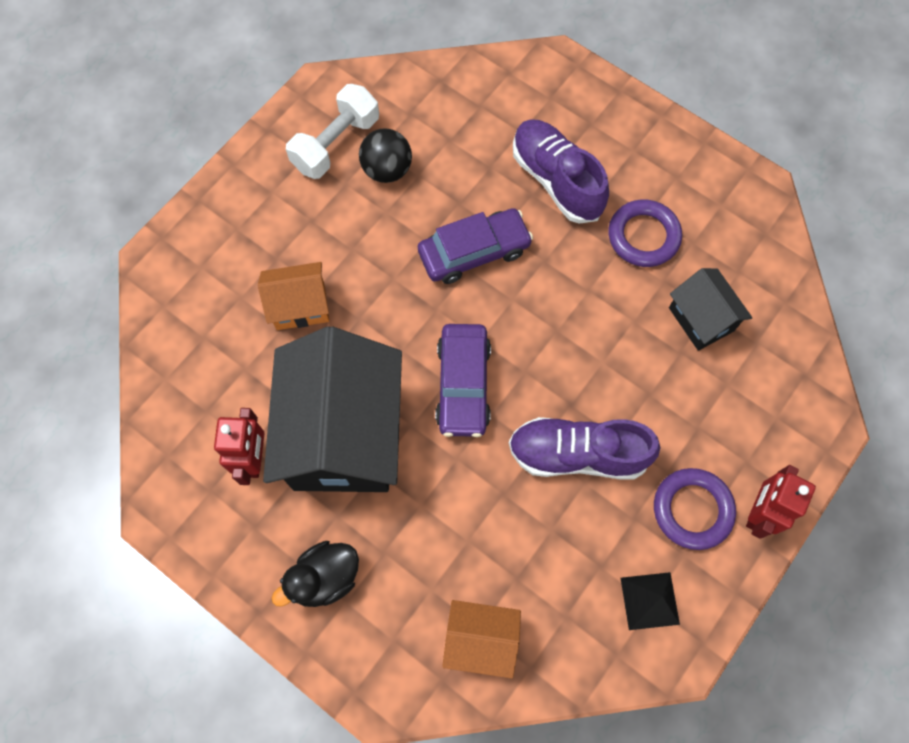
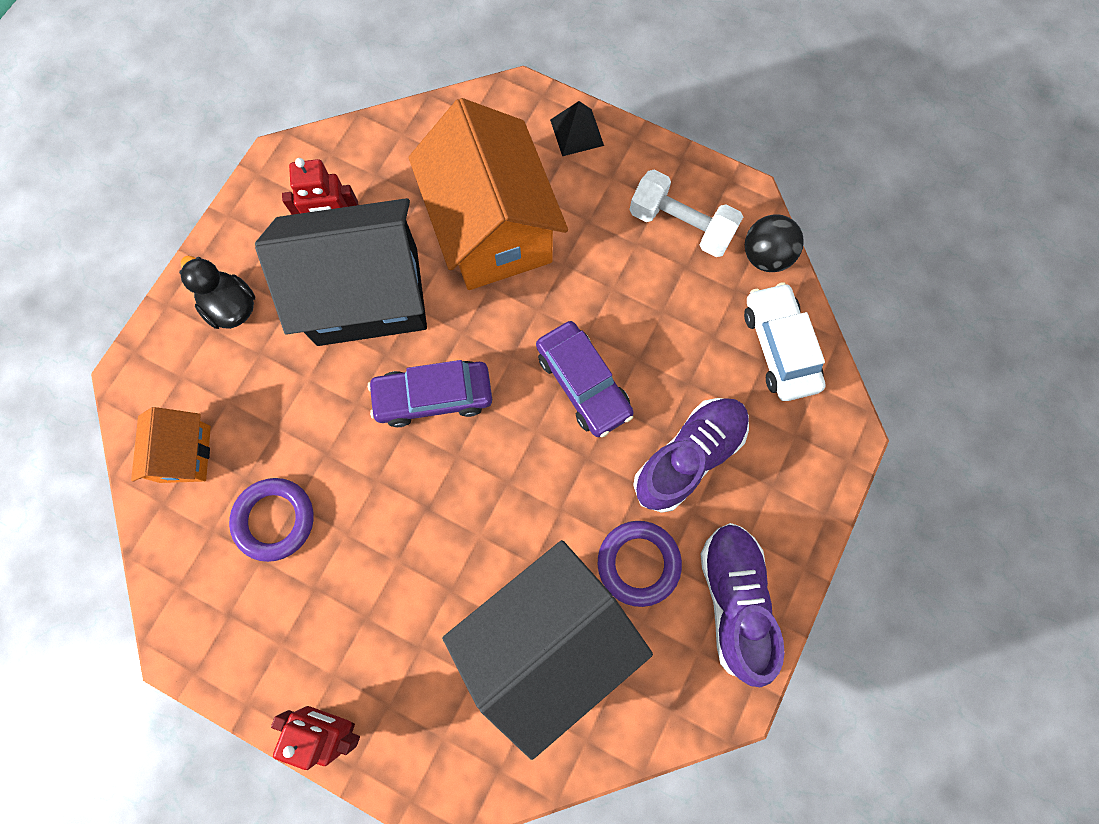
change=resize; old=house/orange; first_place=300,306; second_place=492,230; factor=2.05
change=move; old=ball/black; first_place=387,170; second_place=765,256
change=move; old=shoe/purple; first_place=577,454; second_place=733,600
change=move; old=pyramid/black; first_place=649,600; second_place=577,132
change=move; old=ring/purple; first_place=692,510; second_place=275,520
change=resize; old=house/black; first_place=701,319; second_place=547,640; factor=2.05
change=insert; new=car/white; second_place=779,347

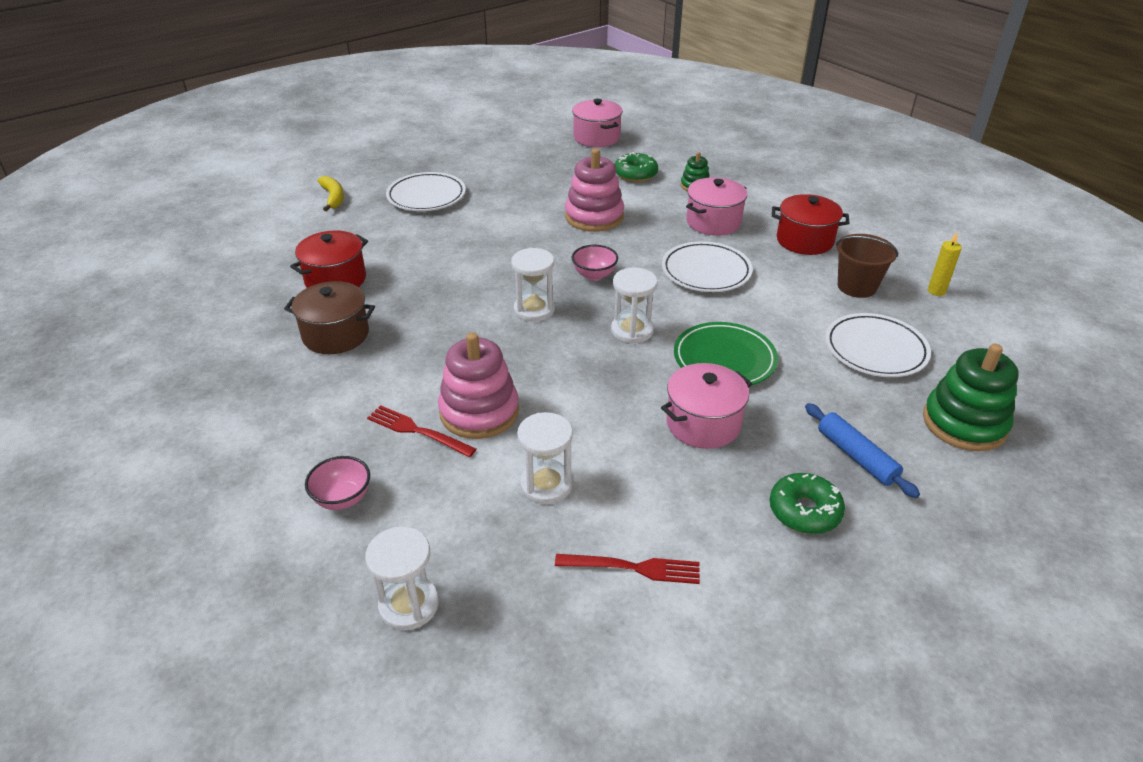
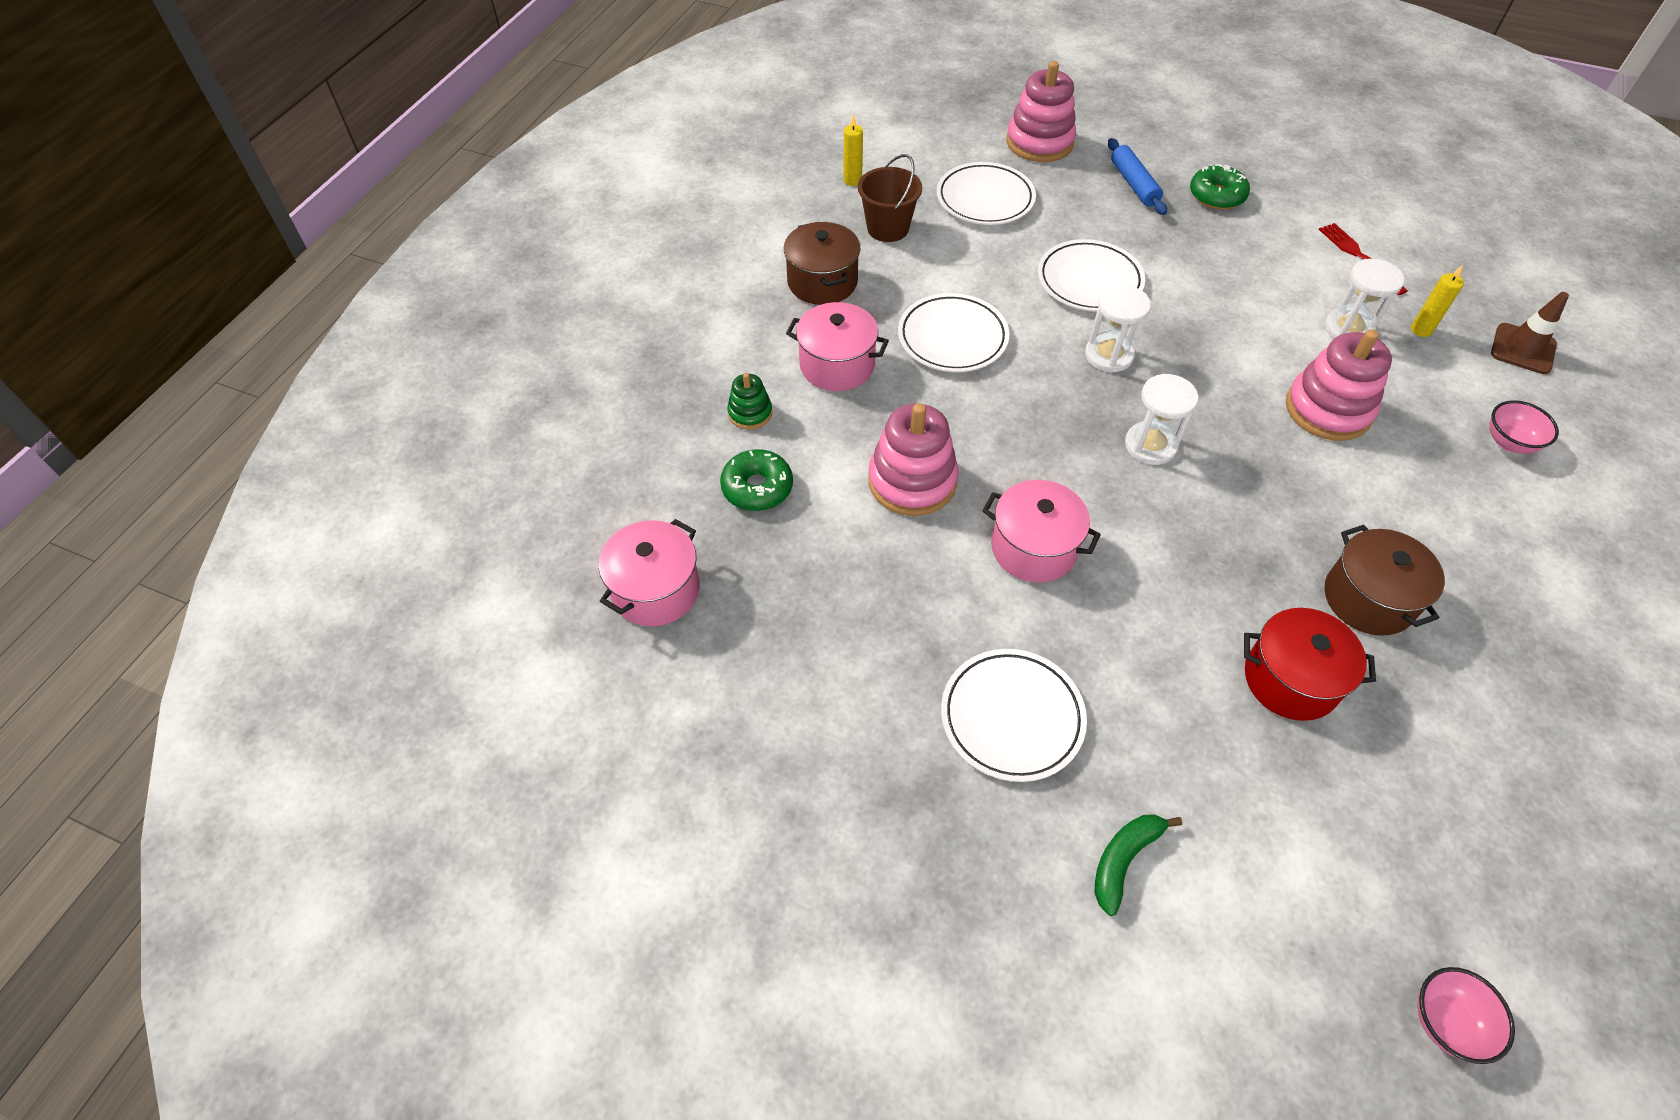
change=recolor; old=banana/yellow; new=banana/green; first_place=333,198; second_place=1124,860
change=replace; old=hourglass/white; new=traffic cone/brown; first_place=409,605; second_place=1523,349
change=delete; old=fork/red; first_place=417,431
change=move; old=bowl/pink; first_place=594,275; second_place=1446,1022
change=move; old=pot/pink; first_place=703,423; second_place=1033,548
change=recolor; old=plate/green; new=plate/white; first_place=724,359; second_place=1089,281
change=recolor; old=pot/red; new=pot/brown; first_place=804,240; second_place=822,282
change=rotate; old=rolling pin/blue; first_place=856,456; second_place=1134,184; degrees=-45
change=recolor; old=stacking toy/green; new=stacking toy/pink; first_place=964,423; second_place=1039,142
change=insert; new=candle/yellow; second_place=1421,330

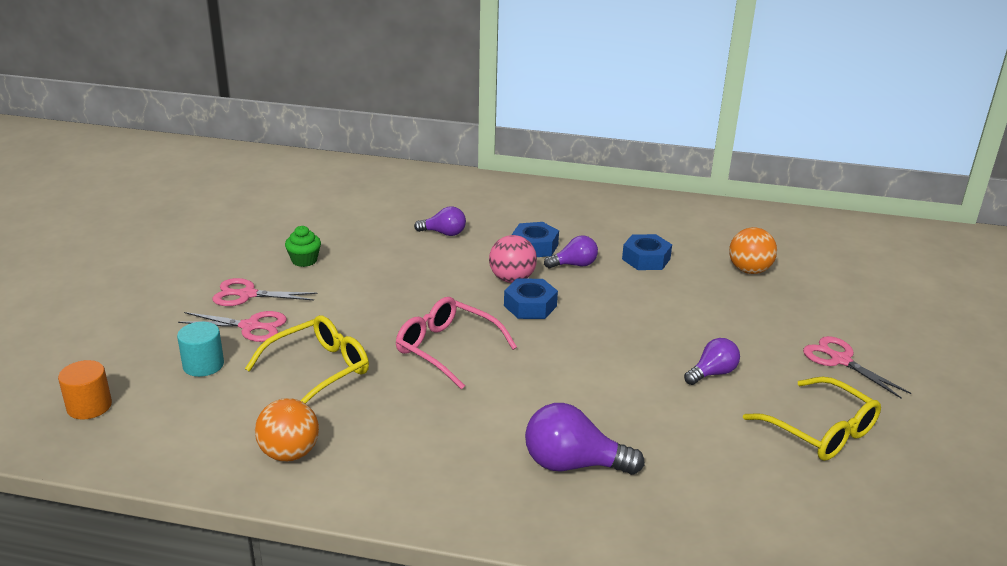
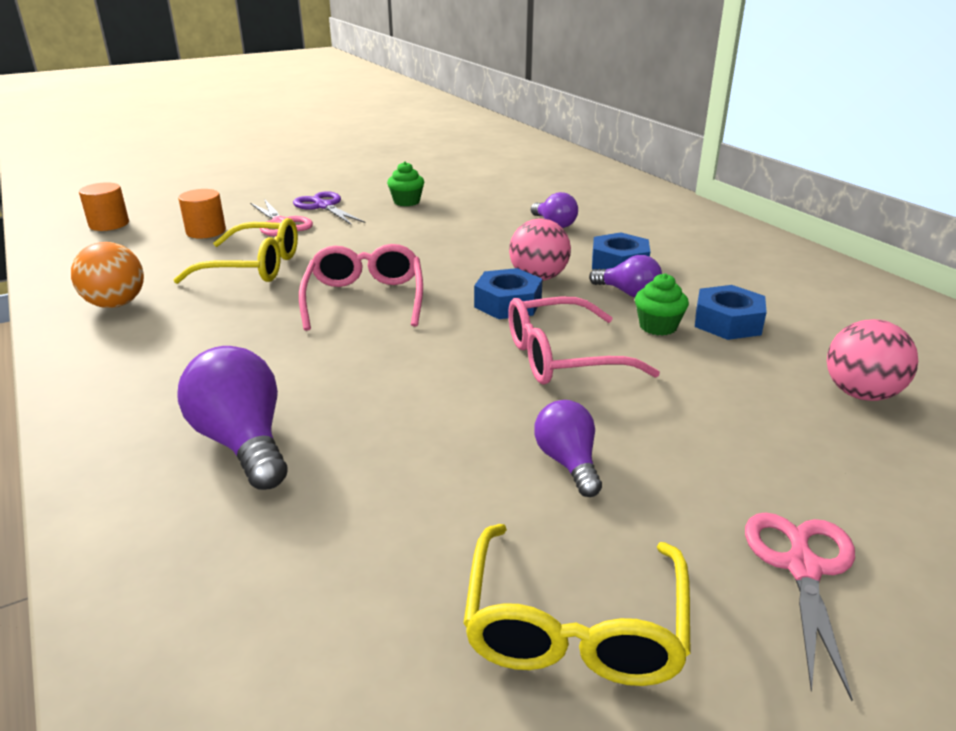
change=recolor; old=cylinder/turquoise; new=cylinder/orange; first_place=203,365; second_place=206,231
change=recolor; old=scissors/pink; new=scissors/purple; first_place=247,295; second_place=324,206
change=rotate; old=light bulb/purple; first_place=712,373; second_place=568,462; degrees=-120
change=recolor; old=ball/orange; new=ball/pink; first_place=749,270; second_place=860,394
change=insert; new=glasses/pink; second_place=562,357
change=insert; new=cupcake/green; second_place=658,326

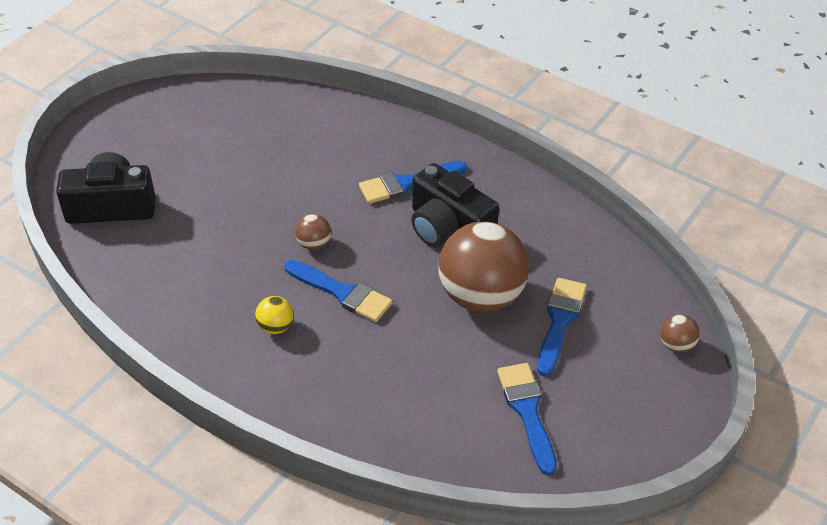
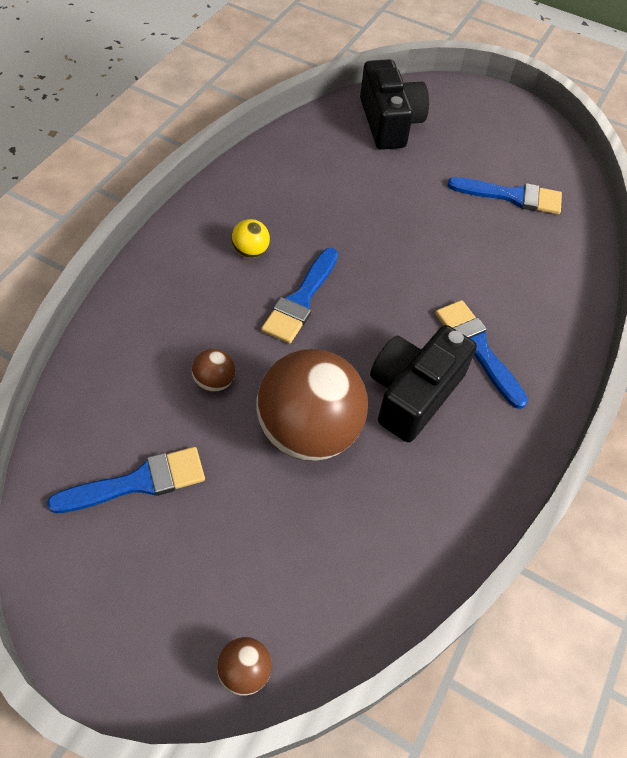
change=move; old=ball/brown; first_place=314,244; second_place=214,381
change=move; old=brush/blue; first_place=560,321; second_place=512,196

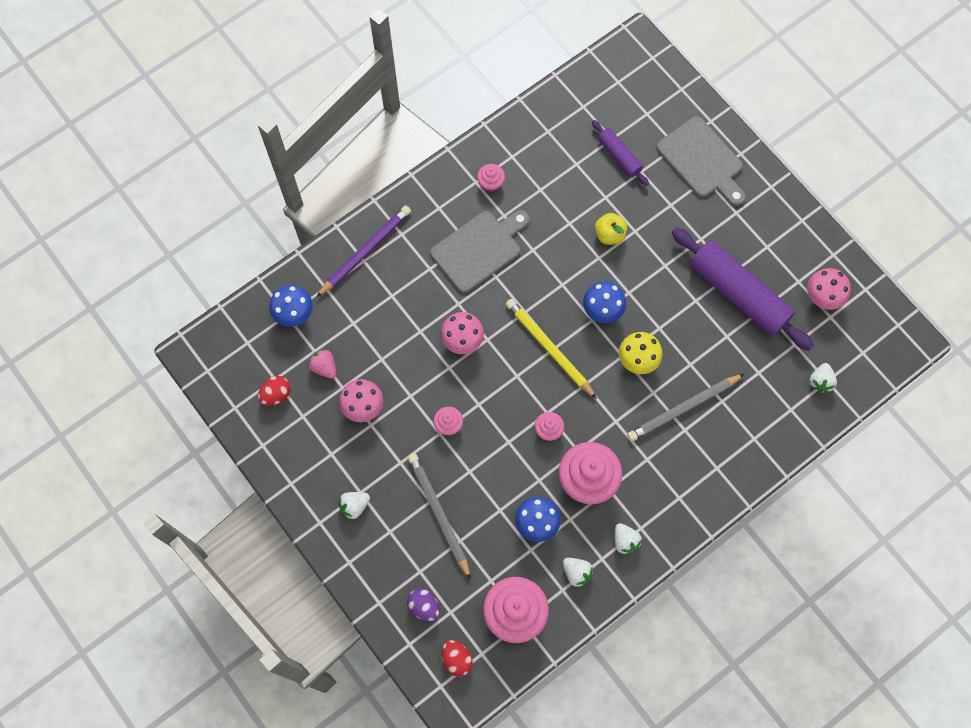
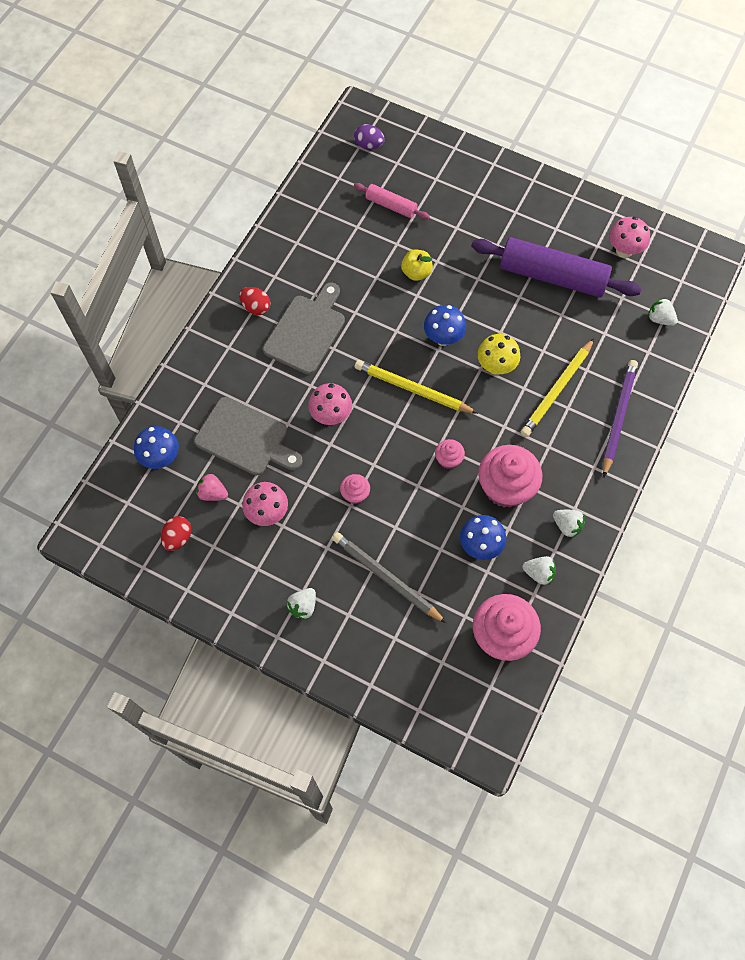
change=move; old=pencil/purple; first_place=365,251; second_place=618,417
change=move; old=egg/purple; first_place=424,606; second_place=369,145
change=move; old=egg/red; first_place=456,659; second_place=256,307
change=delete; old=cupcake/pink; first_place=491,183
change=recolor; old=rolling pin/purple; new=rolling pin/pink; first_place=619,156; second_place=391,206
change=recolor; old=pencil/grey; new=pencil/yellow; first_place=683,408; second_place=557,390
change=move; old=cutting board/grey; first_place=702,161; second_place=245,438
change=rotate; old=strawberry/white; first_place=820,381; second_place=660,319; degrees=135

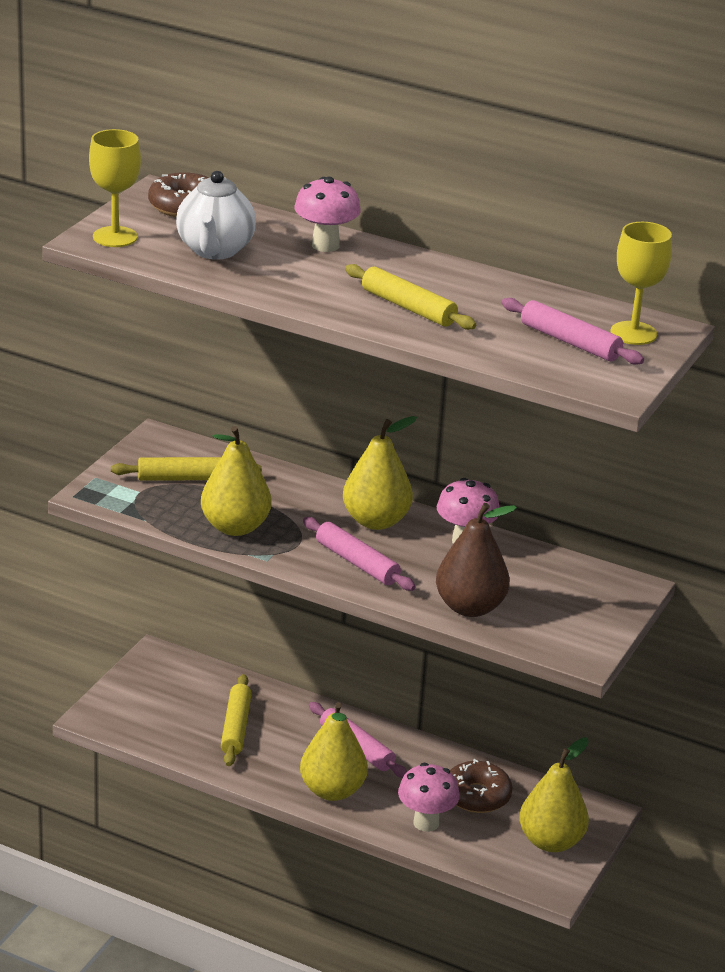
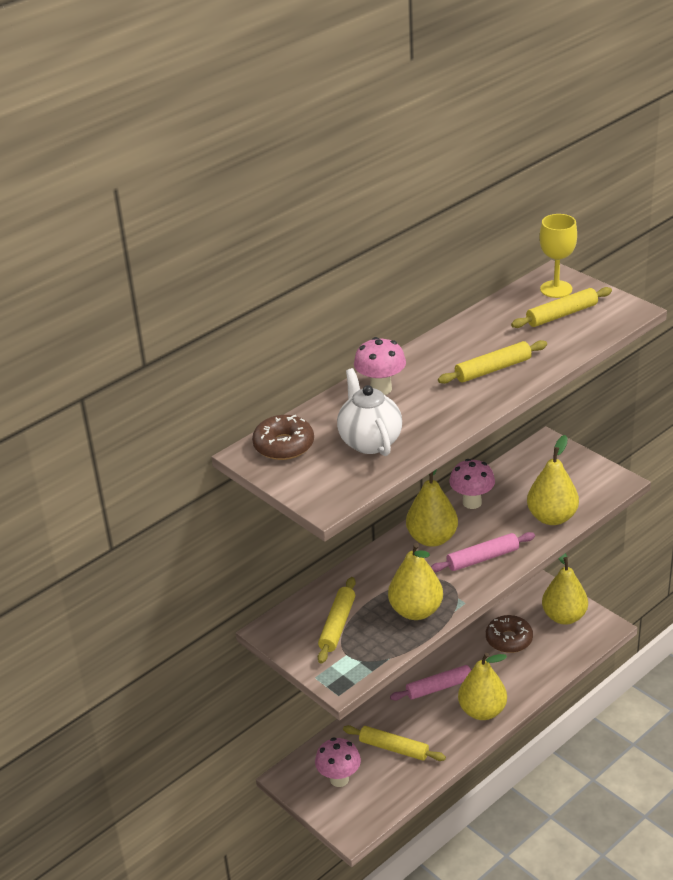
change=delete; old=goblet/yellow; first_place=115,237
change=rotate; old=teapot/white; first_place=215,250; second_place=369,442; degrees=-135
change=move; old=mushroom/pink; first_place=426,823; second_place=339,779
change=recolor; old=pear/brown; new=pear/yellow; first_place=470,607; second_place=552,517
change=recolor; old=rolling pin/pink; new=rolling pin/yellow; first_place=570,342; second_place=561,314

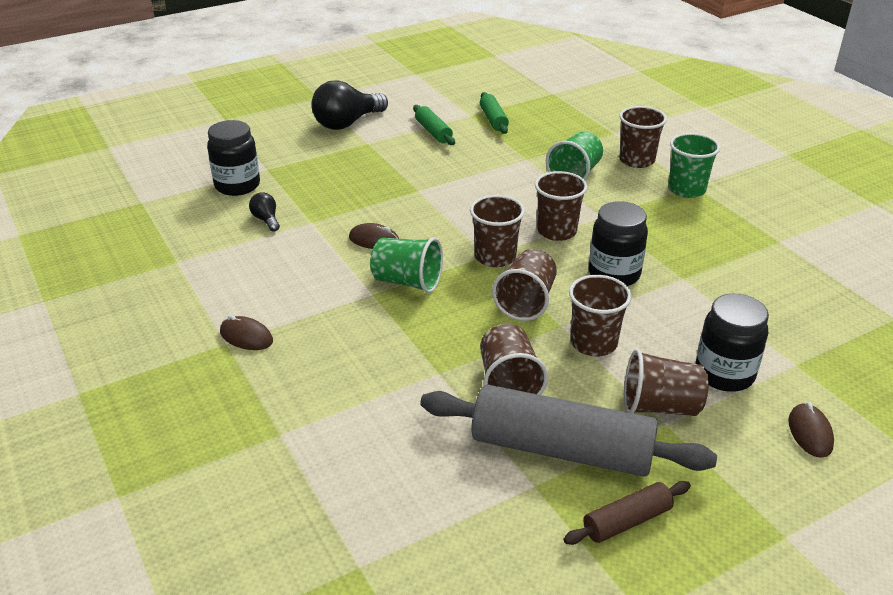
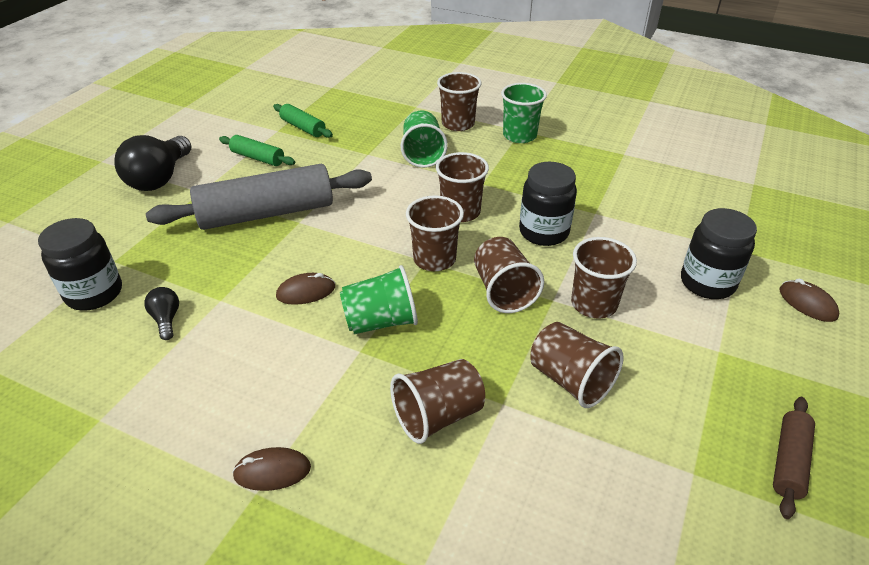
change=rotate; old=light bulb/black; first_place=266,220; second_place=166,319; degrees=45
change=move; old=rolling pin/grey; first_place=561,449; second_place=267,213
change=move; old=cup/brown; first_place=660,406; second_place=438,416

